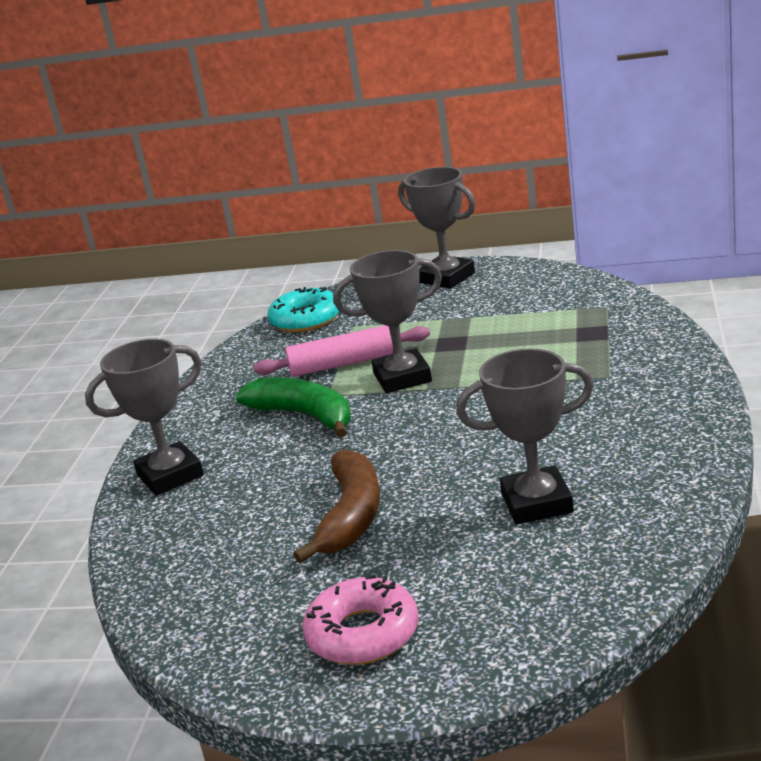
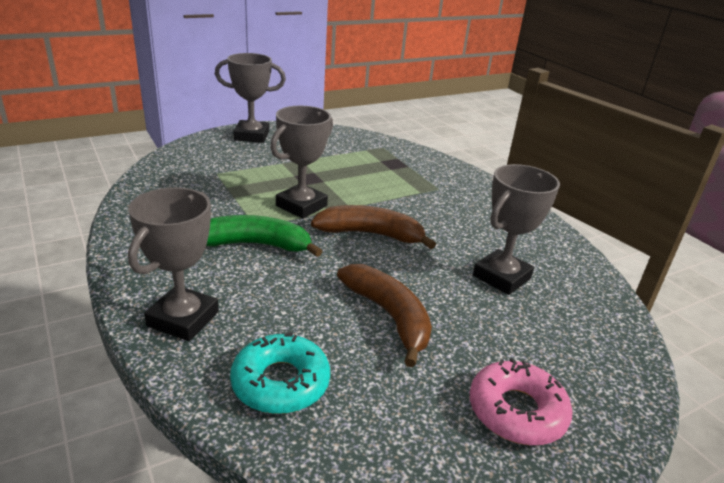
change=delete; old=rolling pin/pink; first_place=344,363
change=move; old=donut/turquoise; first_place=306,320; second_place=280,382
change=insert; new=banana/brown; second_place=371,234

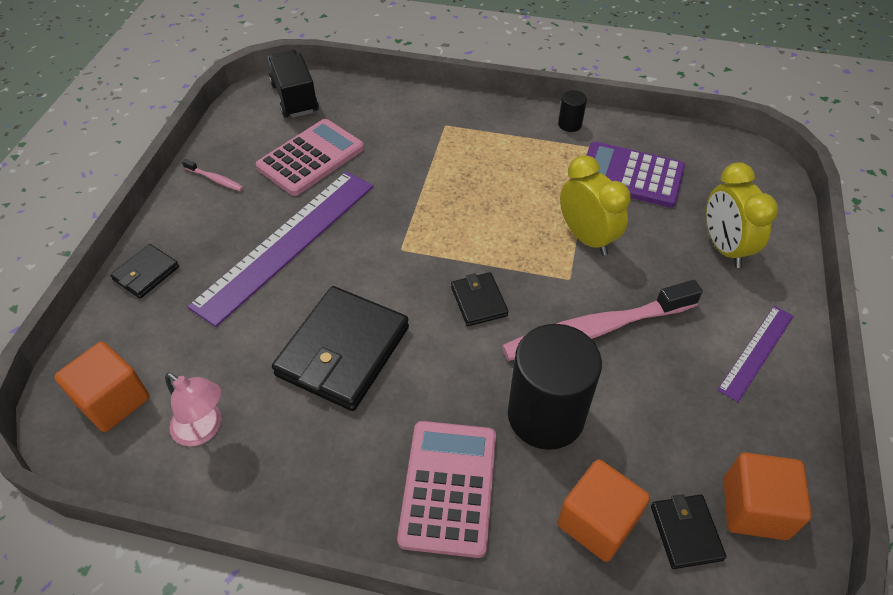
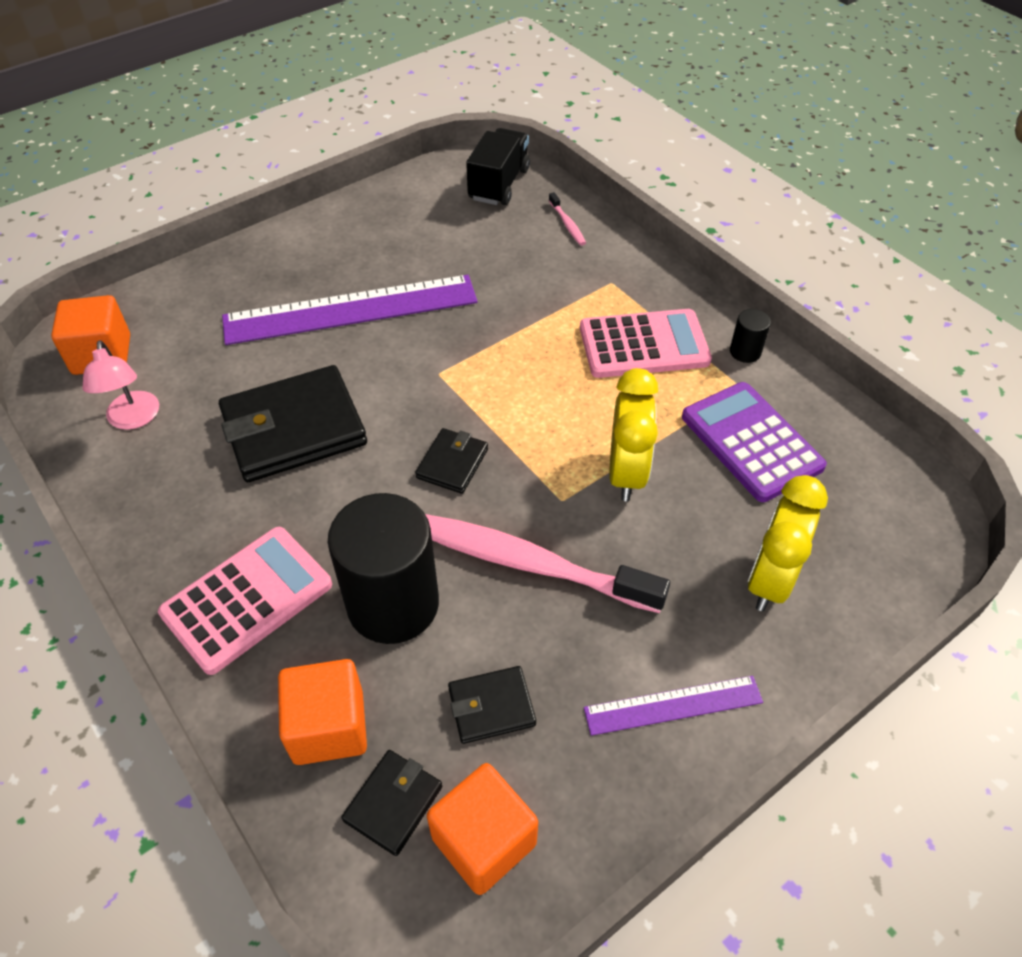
change=move; old=wallet/black; first_place=146,273; second_place=491,706
change=move; old=toothbrush/pink; first_place=215,179; second_place=567,224
change=move; old=calculator/pink; first_place=311,158; second_place=644,345

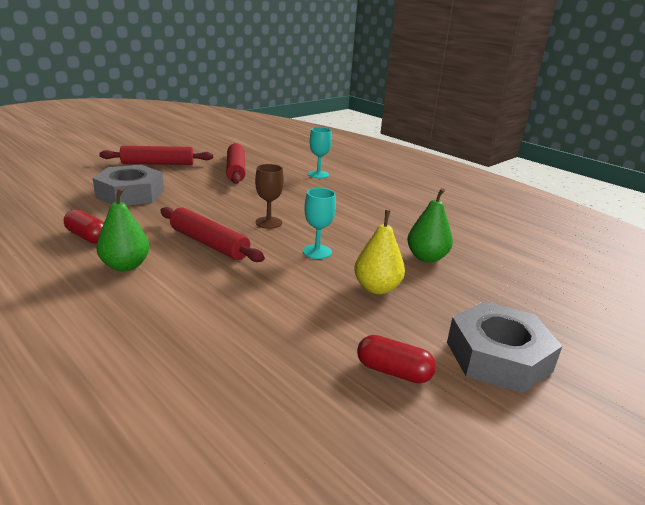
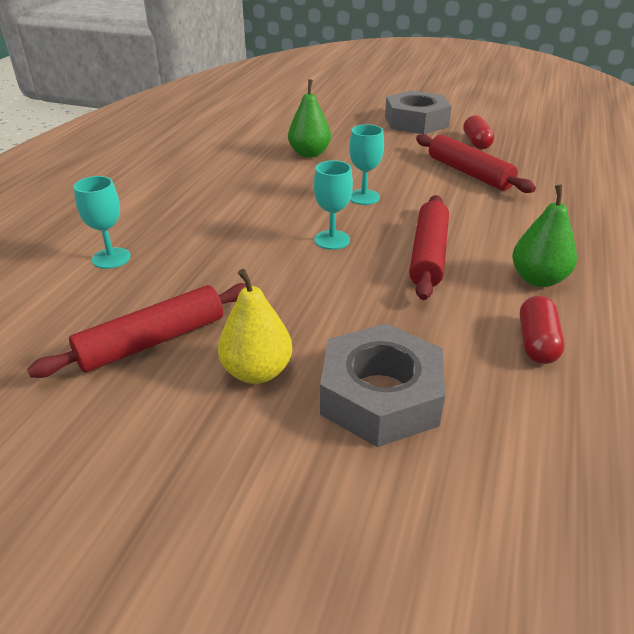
change=move; old=rolling pin/red; first_place=158,164; second_place=469,173
change=recolor; old=goblet/brown; new=goblet/turquoise; first_place=268,222; second_place=332,240
change=move; old=pear/yellow; first_place=377,288; second_place=257,371

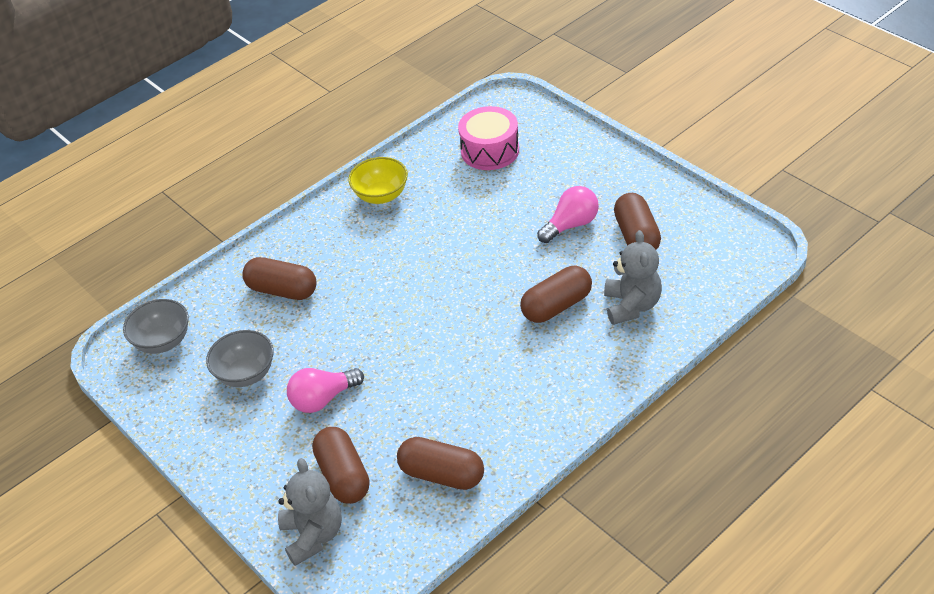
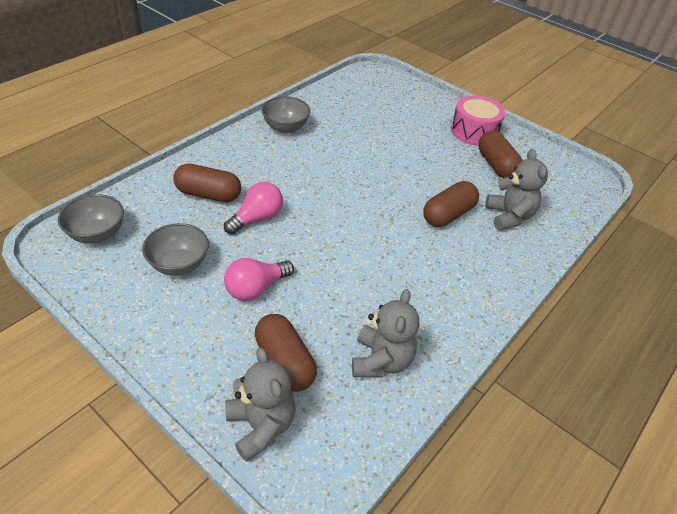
change=recolor; old=bowl/yellow; new=bowl/grey; first_place=381,195; second_place=285,127
change=replace; old=capsule/brown; new=teddy bear/grey; first_place=442,474; second_place=381,361
change=move; old=drum/pink; first_place=490,150; second_place=474,131
change=move; old=light bulb/pink; first_place=571,225; second_place=257,218

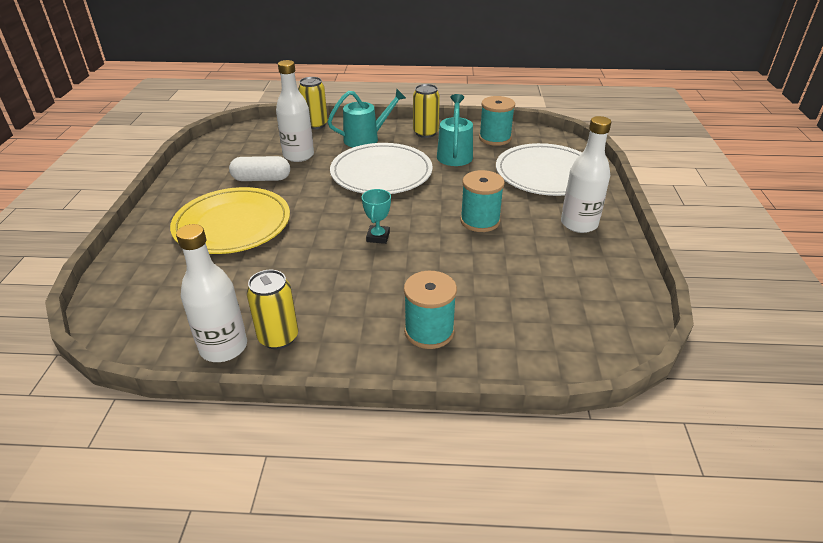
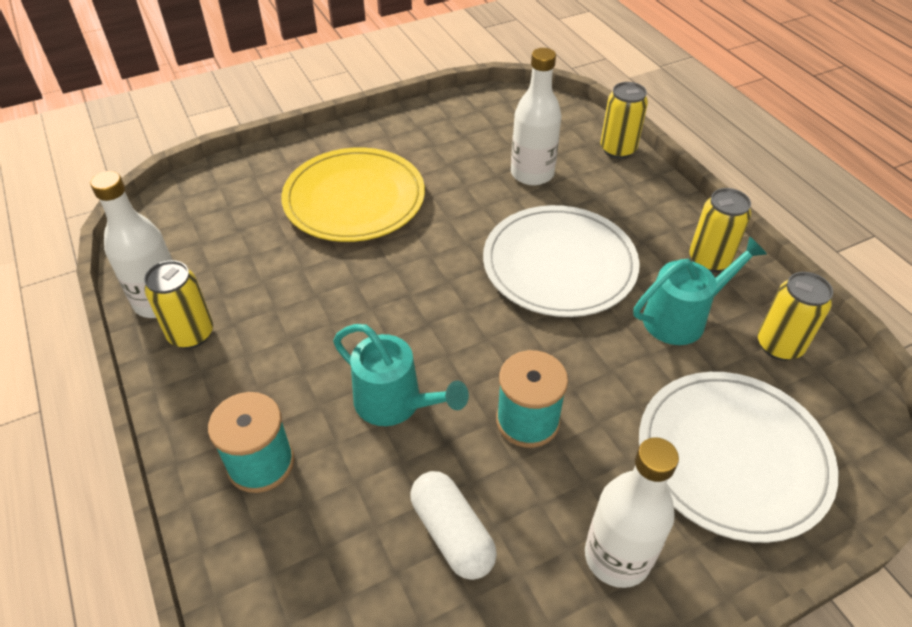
change=move; old=capsule/white; first_place=261,179; second_place=452,533
change=move; old=watering can/turquoise; first_place=366,138; second_place=396,403
change=delete; old=trophy/turquoise; first_place=378,237
change=replace; old=spool/turquoise; new=can/yellow; first_place=495,138; second_place=779,345

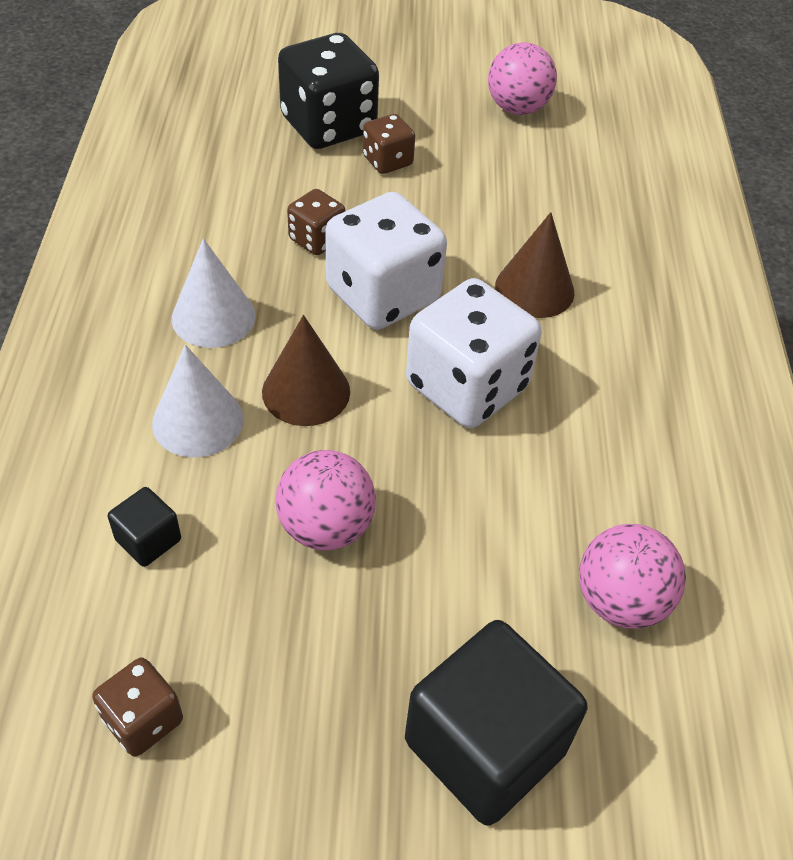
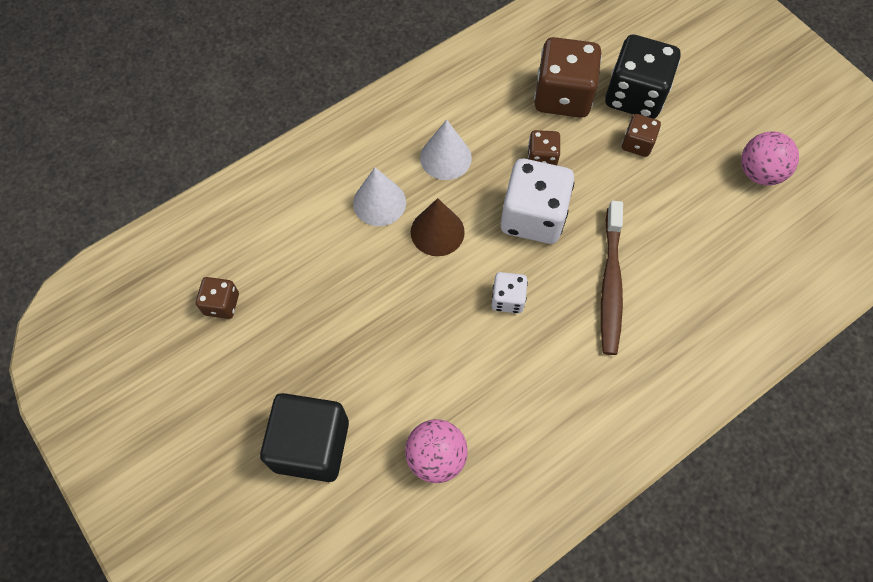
change=delete; old=cube/black; first_place=148,540
change=delete; old=ball/pink; first_place=326,527
change=resize; old=dice/white; first_place=467,386; second_place=507,299; factor=0.51
change=replace; old=cone/brown; new=toothbrush/brown; first_place=534,289; second_place=611,284
change=insert; new=dice/brown; second_place=562,96

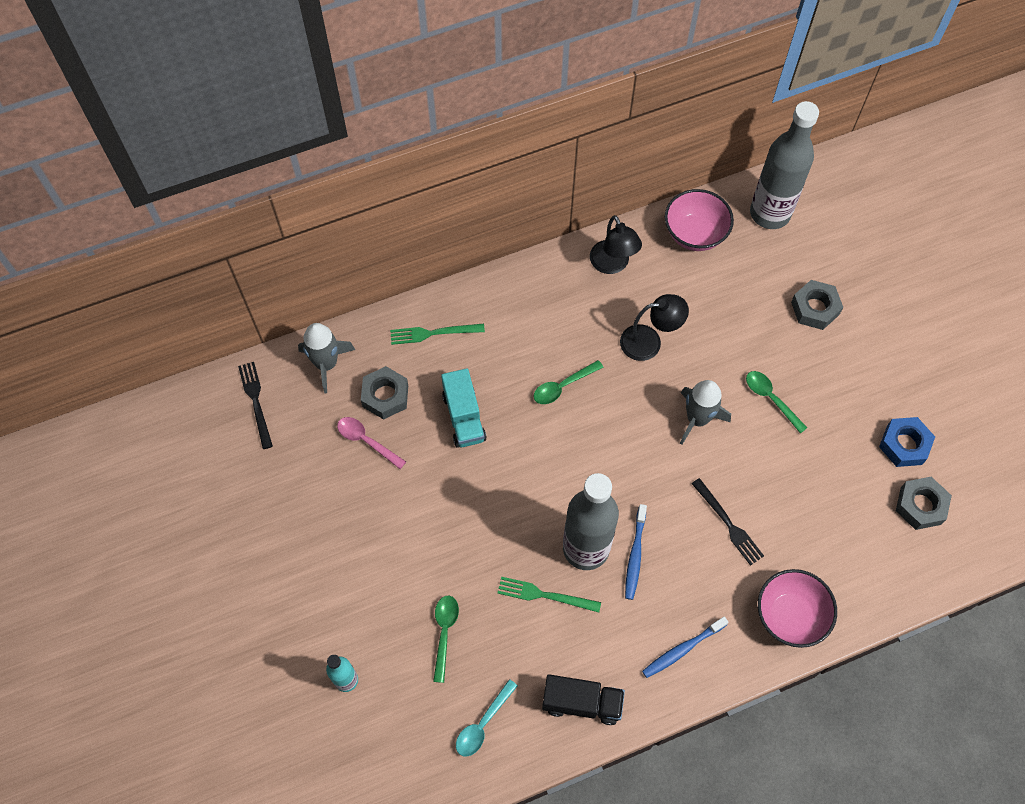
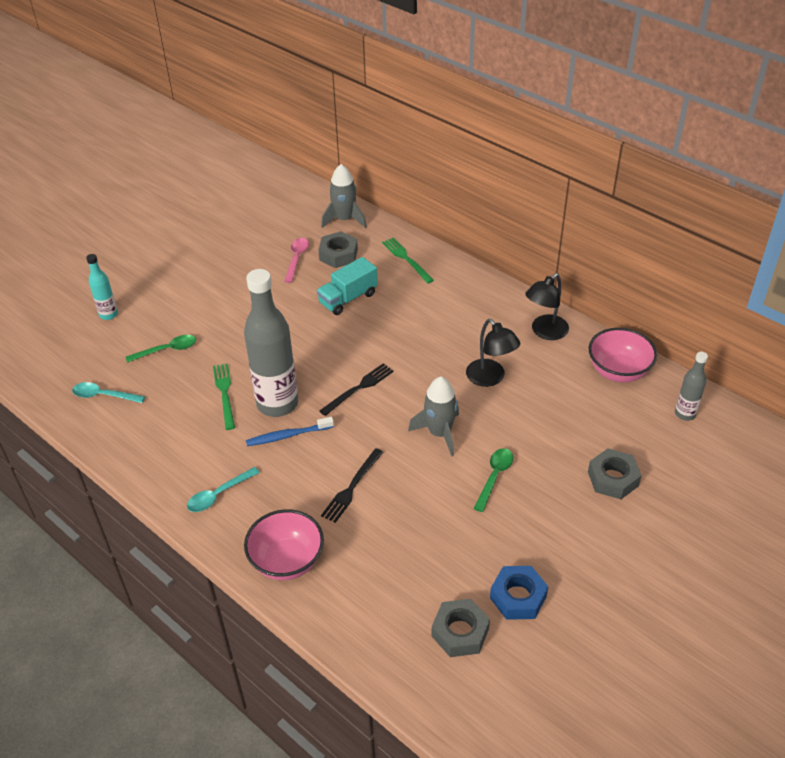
change=move; old=fork/black; first_place=256,402; second_place=358,388
change=delete; old=spoon/green; first_place=563,386
change=delete; old=truck/black; first_place=582,703
change=replace; old=toothbrush/blue; new=spoon/turquoise; first_place=682,649; second_place=218,495
change=resize; old=bottle/grey; first_place=770,213; second_place=685,414; factor=0.49

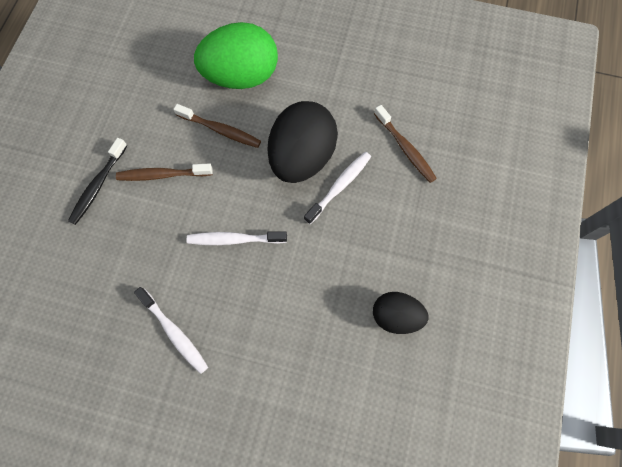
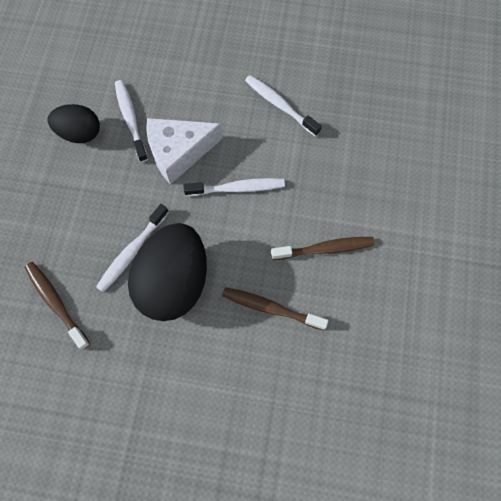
change=delete; old=toothbrush/black; first_place=98,185
change=delete; old=egg/green; first_place=241,76
change=insert; new=toothbrush/white; second_place=130,119
change=insert; new=cheese/white; second_place=179,152

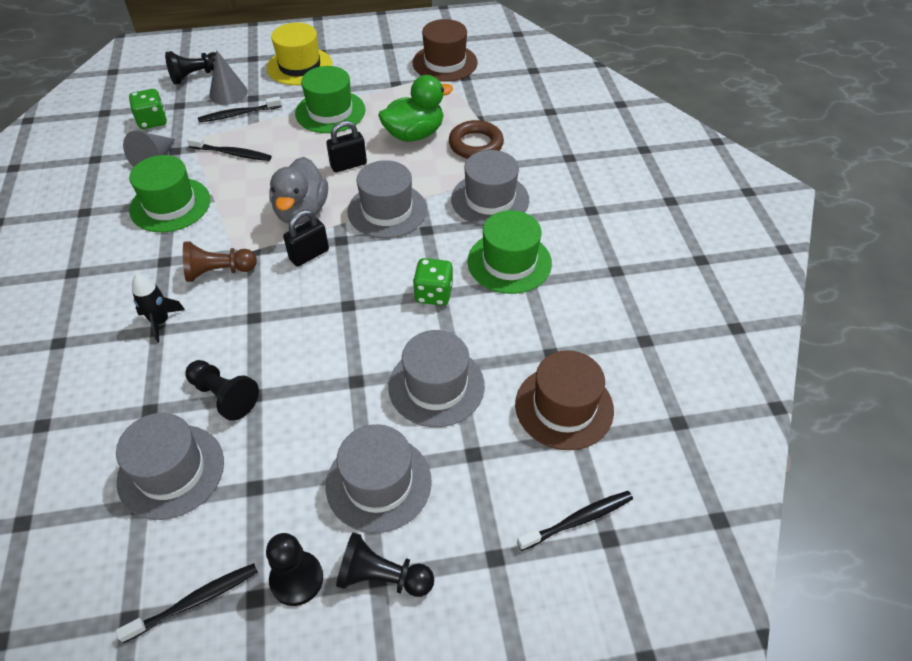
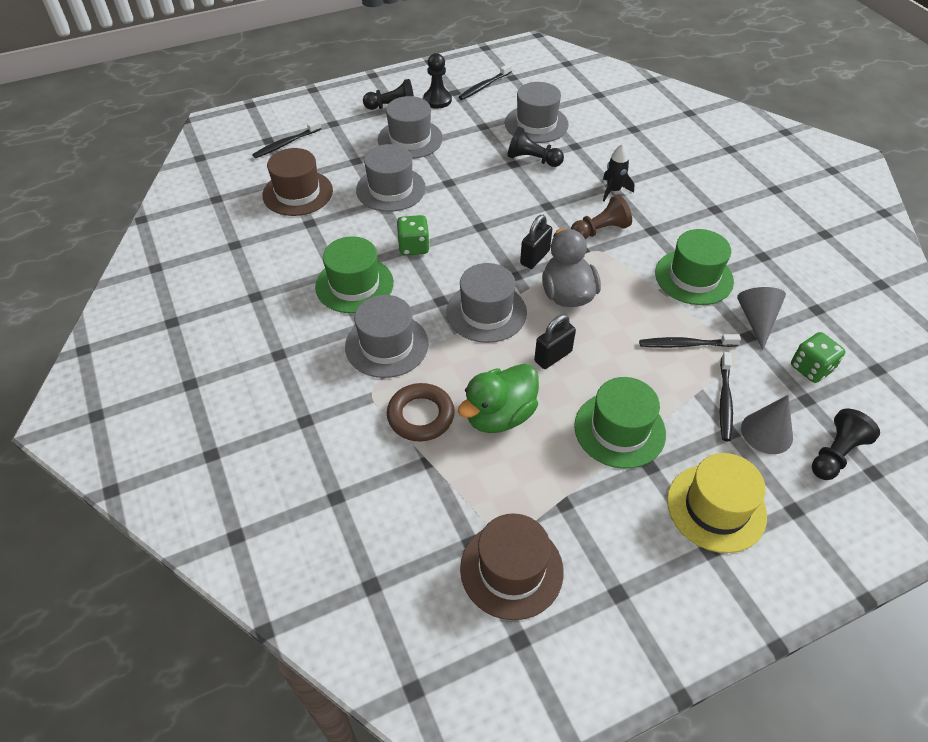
change=rotate; old=toothbrush/black; first_place=239,114; second_place=724,400; degrees=135

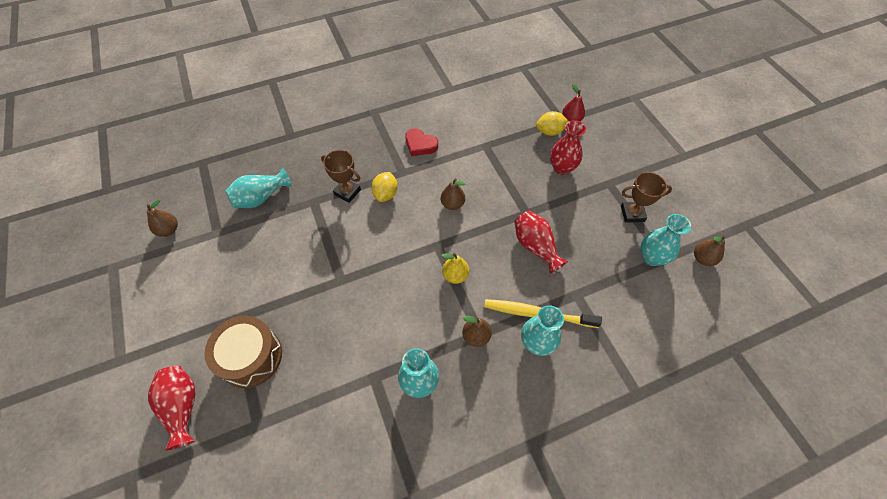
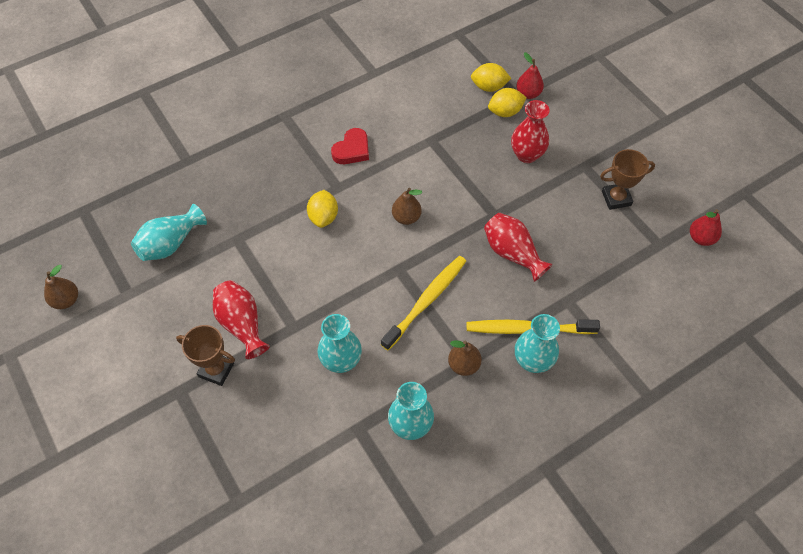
change=move; old=vase/red; first_place=182,407; second_place=242,324
change=delete; old=drum/brown; first_place=251,357
change=move; old=trophy/brown; first_place=347,192; second_place=216,370
change=rotate; old=heart/red; first_place=420,145; second_place=352,150; degrees=-75
change=replace; old=pear/yellow; new=toothbrush/yellow; first_place=455,275; second_place=426,301
change=move; old=vase/turquoise; first_place=651,257; second_place=341,361
change=recolor; old=pear/brown; new=pear/red; first_place=702,258; second_place=701,238
change=insert; new=lemon/yellow; second_place=489,87

